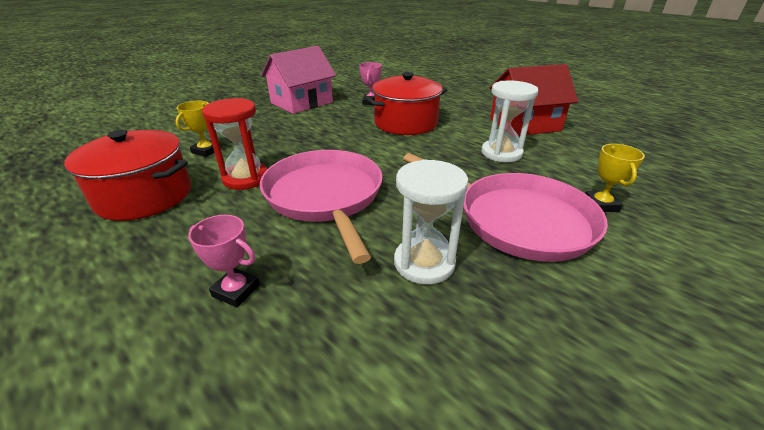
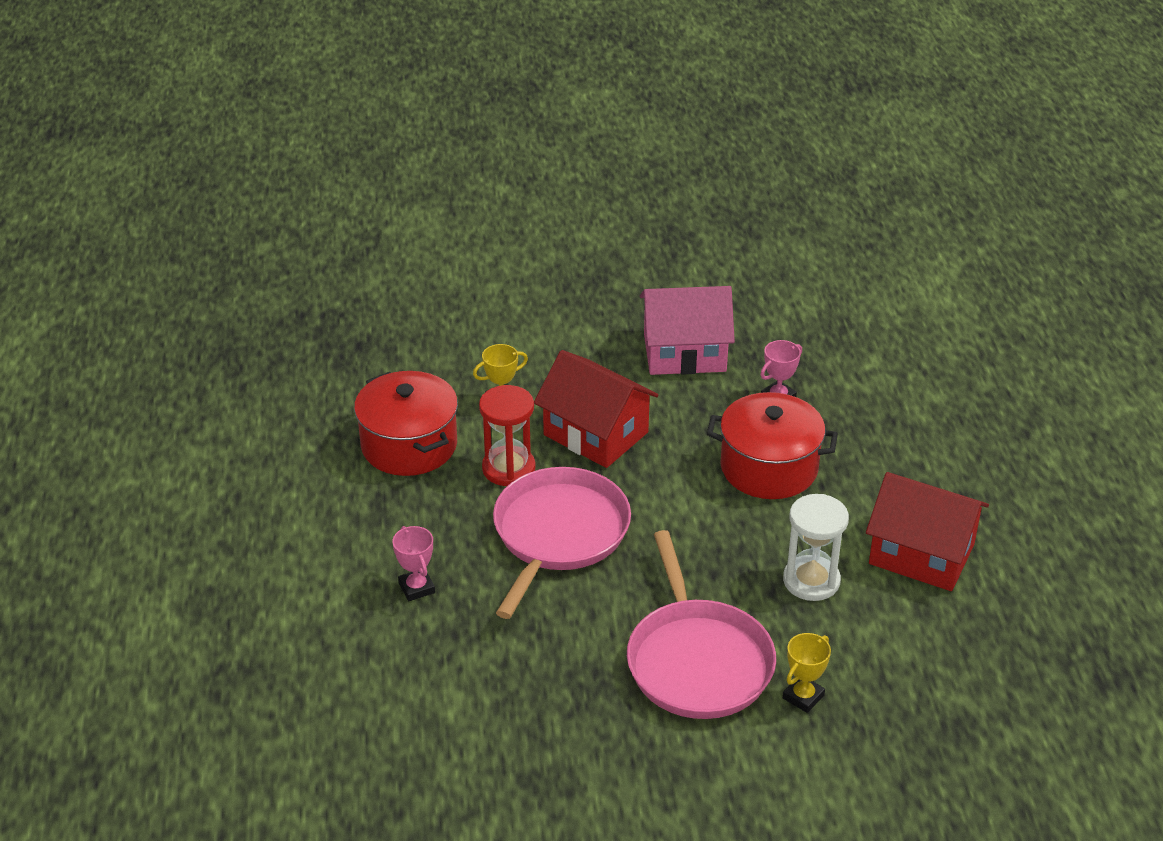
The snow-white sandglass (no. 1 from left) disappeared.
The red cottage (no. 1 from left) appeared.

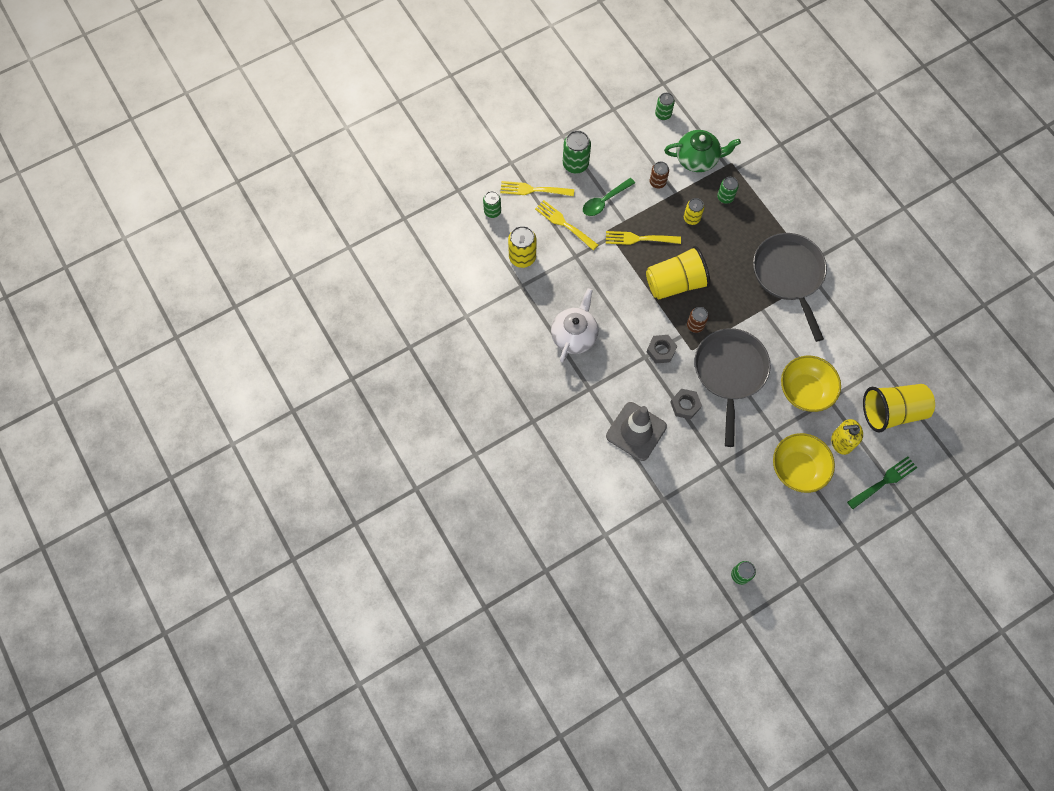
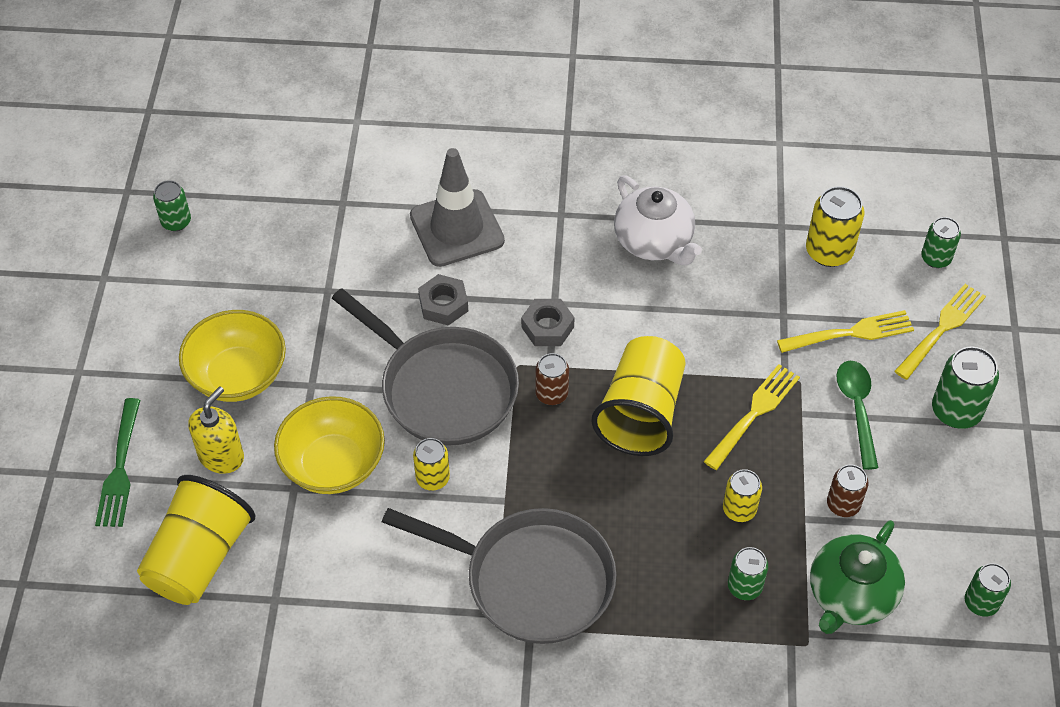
The yellow can (no. 1 from left) appeared.

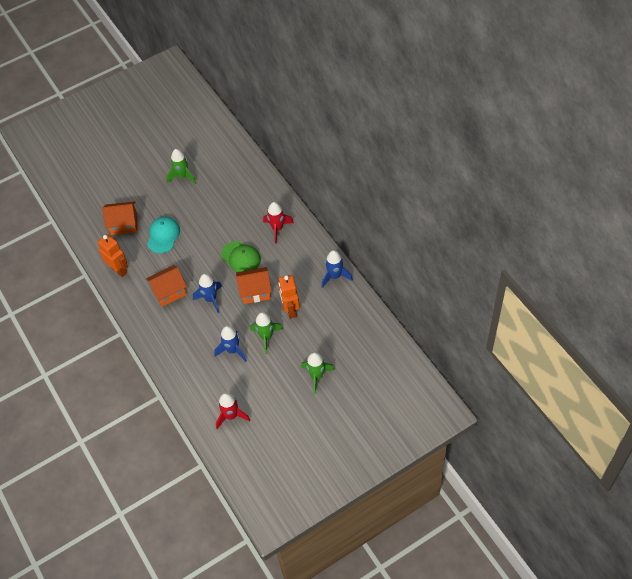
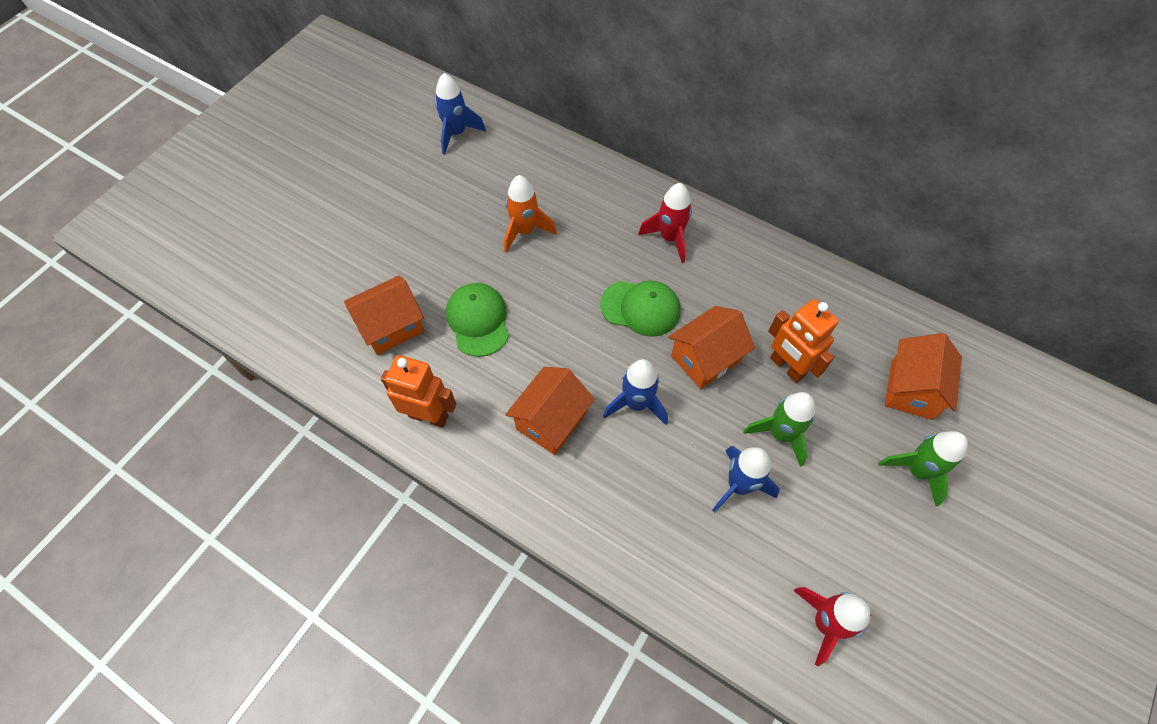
The leaf-green spaceship (no. 1 from left) disappeared.
The orange spaceship appeared.
The orange cottage (no. 4 from left) appeared.
The royal blue spaceship (no. 3 from left in the first image) moved.
The teal baseball cap became the leaf-green baseball cap (no. 1 from left).

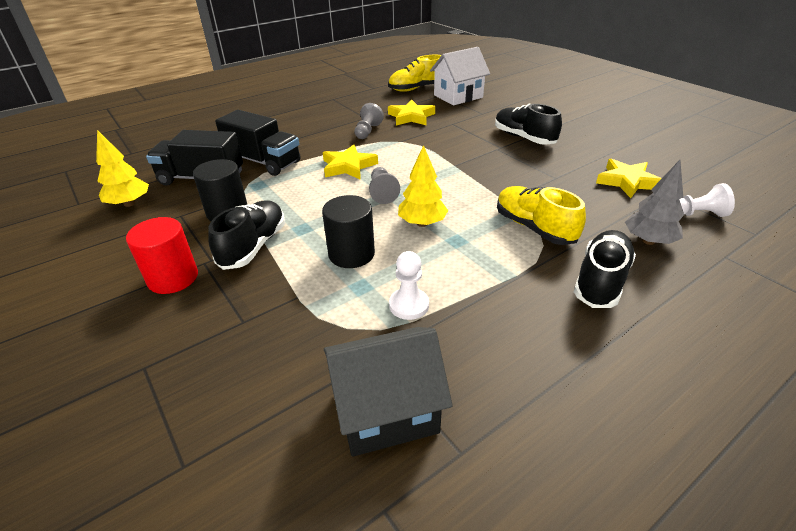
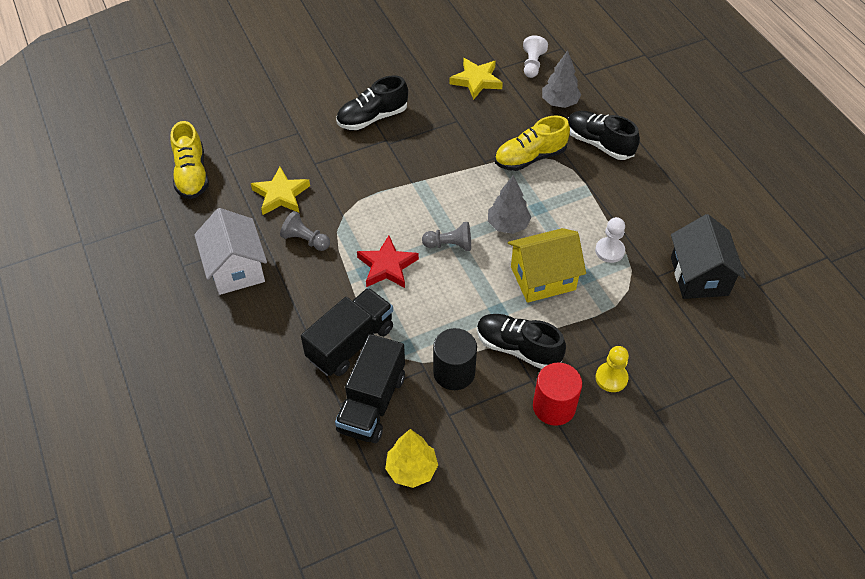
The yellow pawn appeared.
The snow-white cottage moved.
The ebony cylinder (no. 2 from left) was replaced by the yellow cottage.
The yellow star shape (no. 1 from left) became the red star shape.
The yellow tree (no. 2 from left) became the ash-grey tree (no. 1 from left).

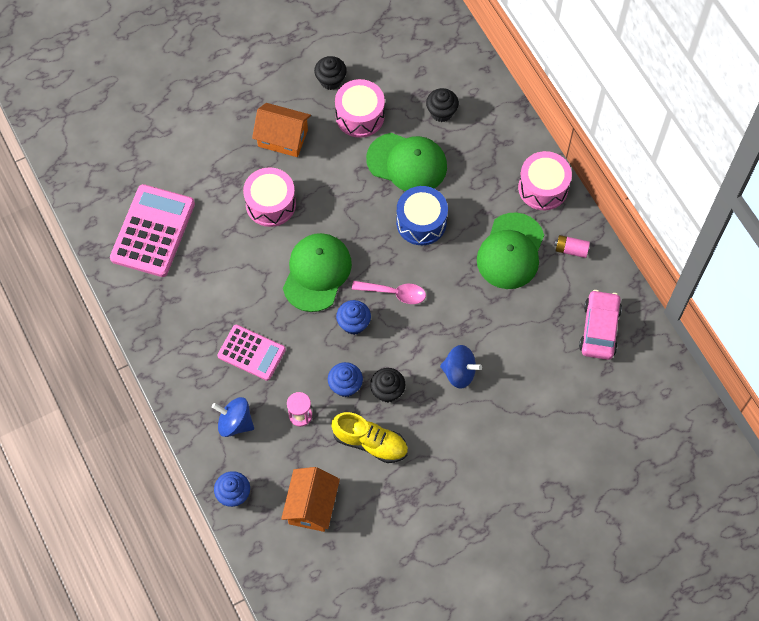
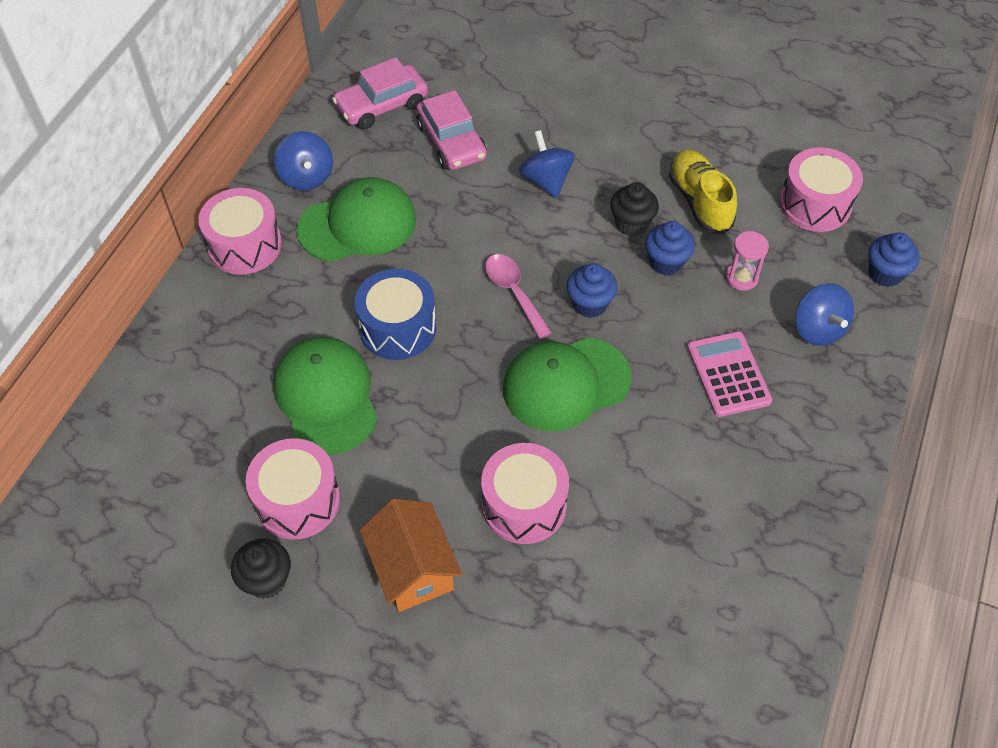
The rosy calculator (no. 1 from left) disappeared.
The ebony cupcake (no. 3 from left) disappeared.
The rosy toy car (no. 2 from left) appeared.
The orange cottage (no. 2 from left) was replaced by the rosy drum (no. 4 from left).
The rosy AA battery was replaced by the royal blue spinning top (no. 1 from left).

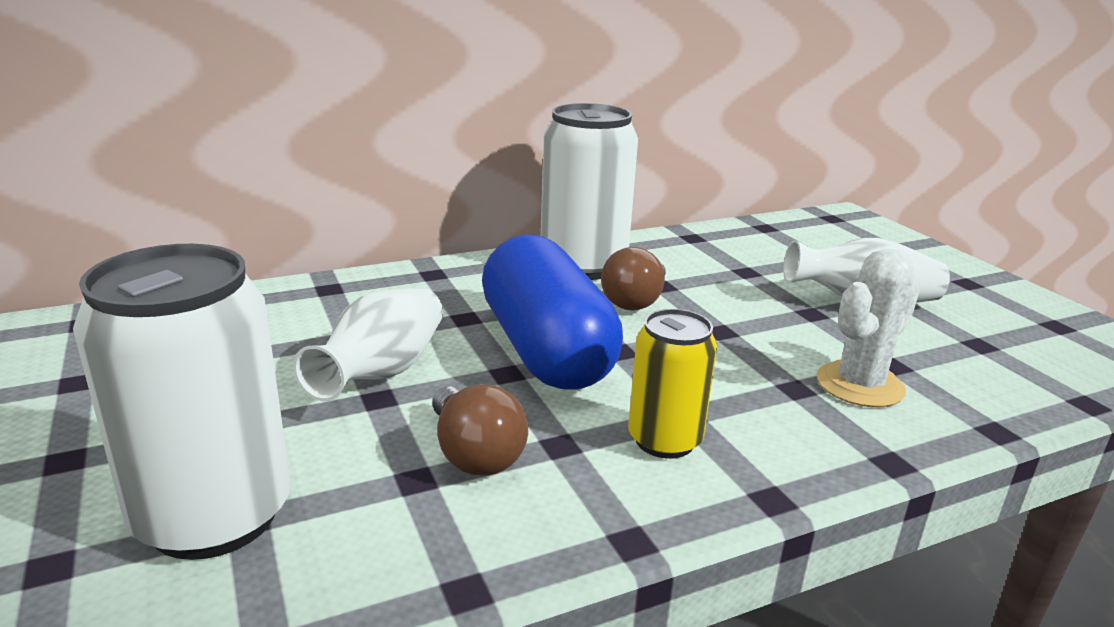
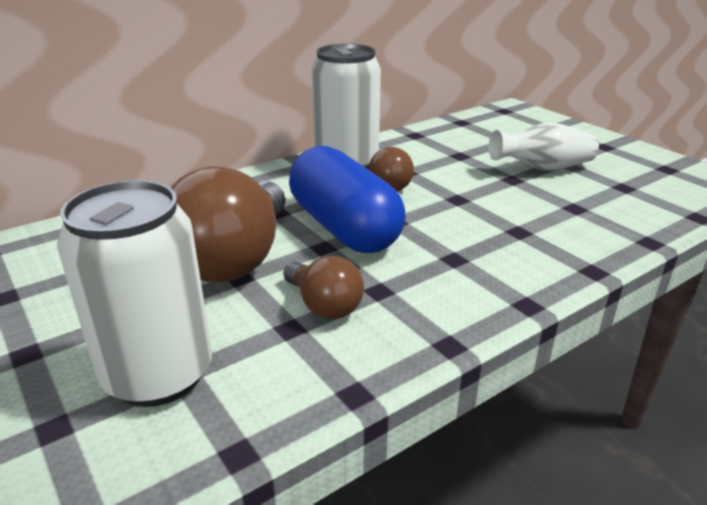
The yellow can disappeared.
The snow-white prickly plant disappeared.
The snow-white flower vase (no. 1 from left) was replaced by the russet bulb (no. 1 from left).

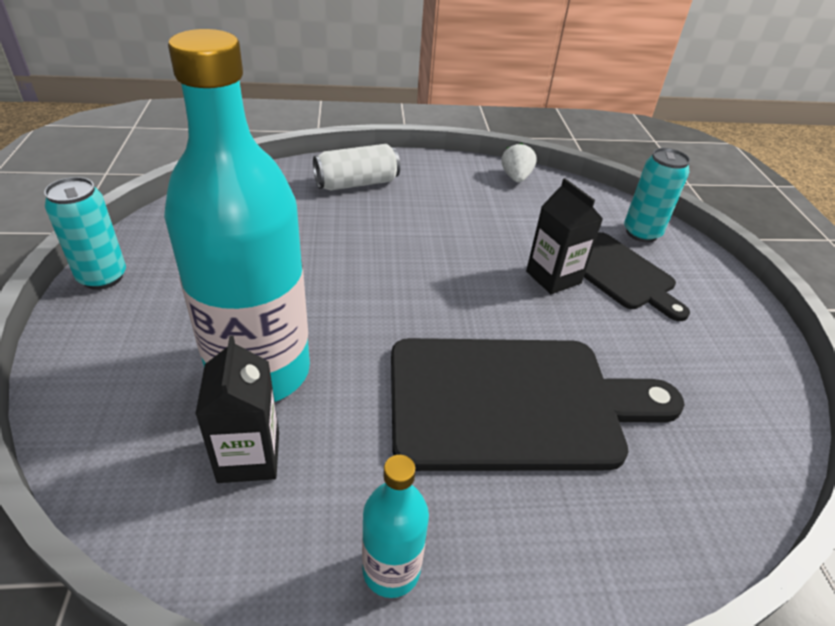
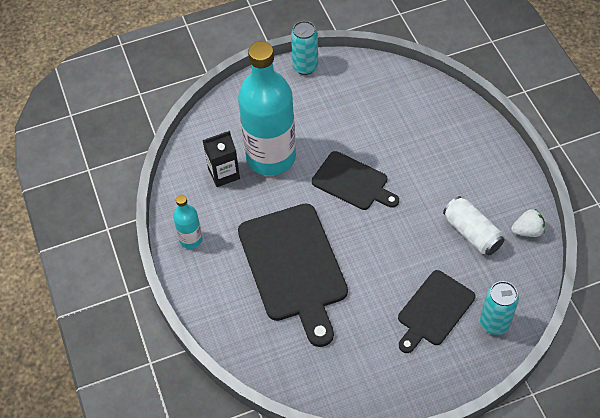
The ebony carton (no. 2 from left) disappeared.
The ebony cutting board (no. 2 from left) appeared.
The snow-white can moved.

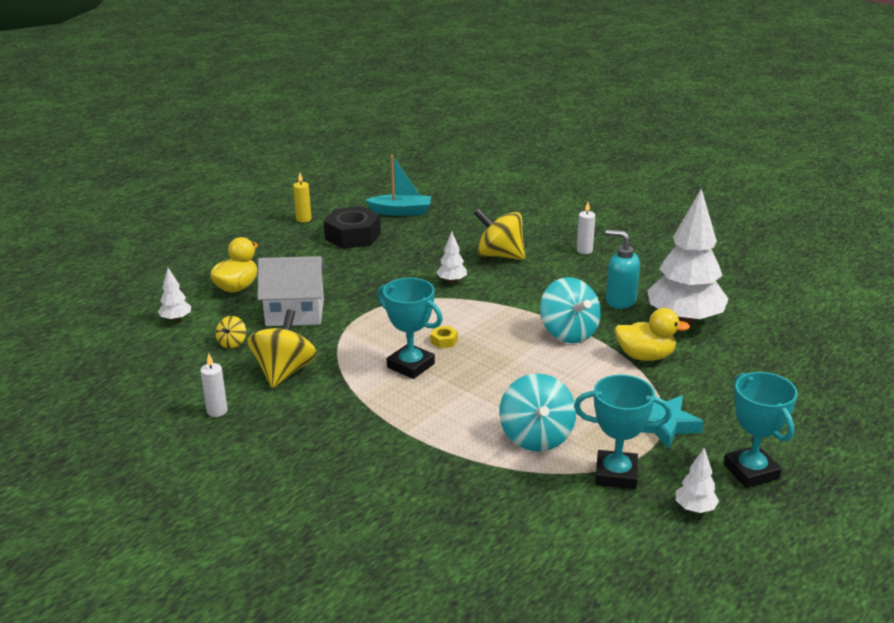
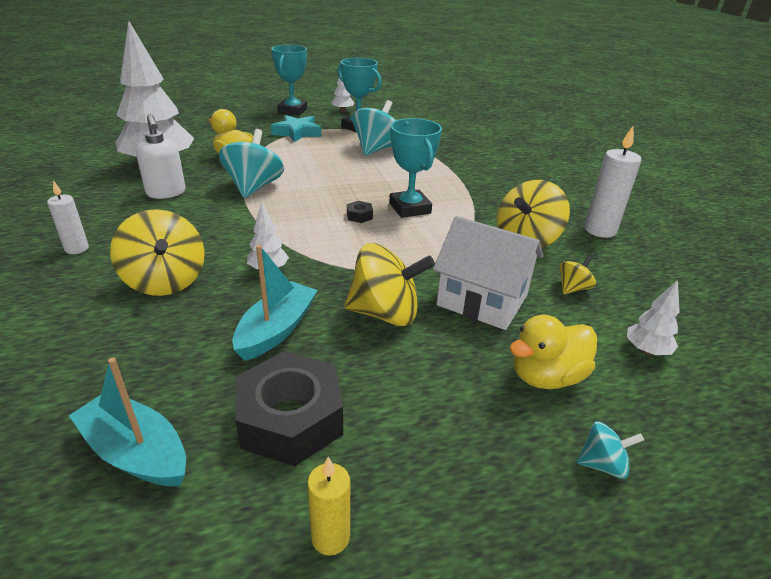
The teal sailboat (no. 2 from left) appeared.
The yellow spinning top (no. 2 from left) appeared.
The teal spinning top (no. 3 from left) appeared.
The yellow hexagon nut became the ebony hexagon nut (no. 2 from left).
The teal soap pump became the snow-white soap pump.
The snow-white pillar candle (no. 1 from left in the first image) changed to 1.65 times the size.

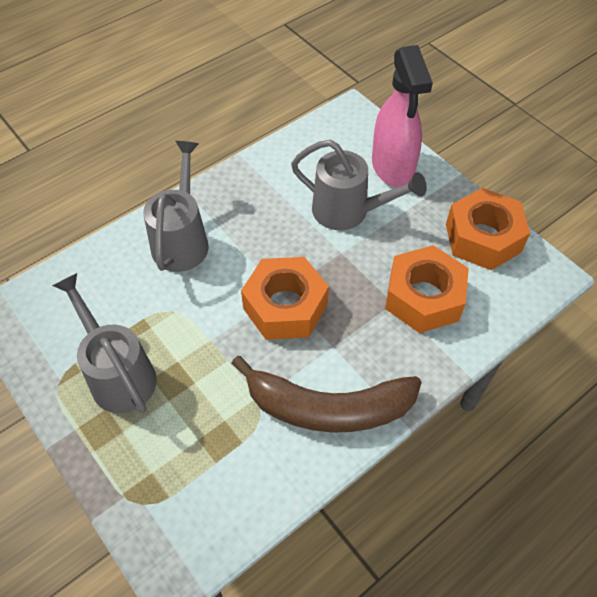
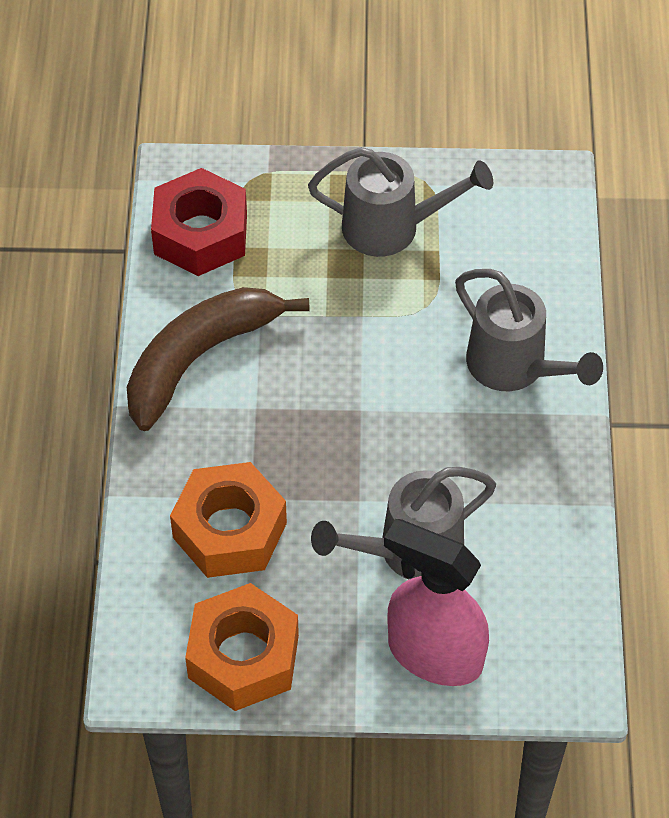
The orange hexagon nut (no. 1 from left) disappeared.
The red hexagon nut appeared.

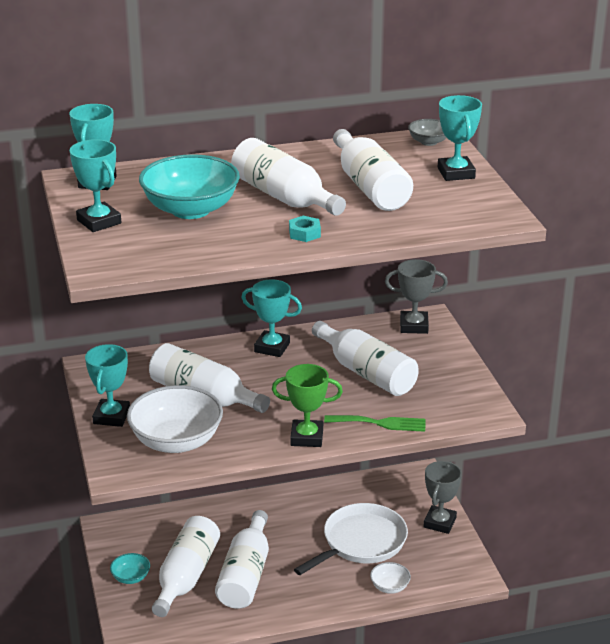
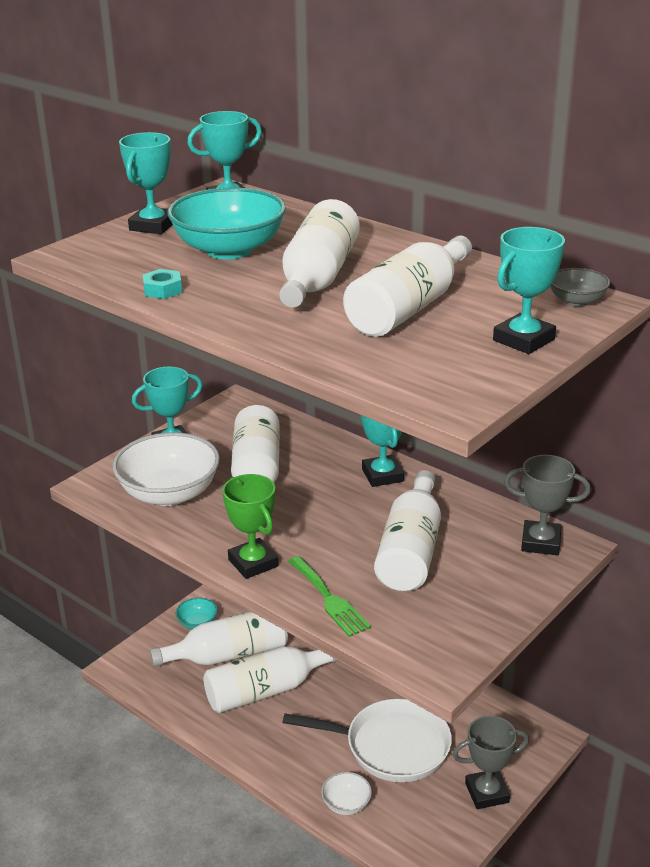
The teal hexagon nut moved.
The ash-grey award cup (no. 1 from left in the first image) turned 45 degrees counterclockwise.

